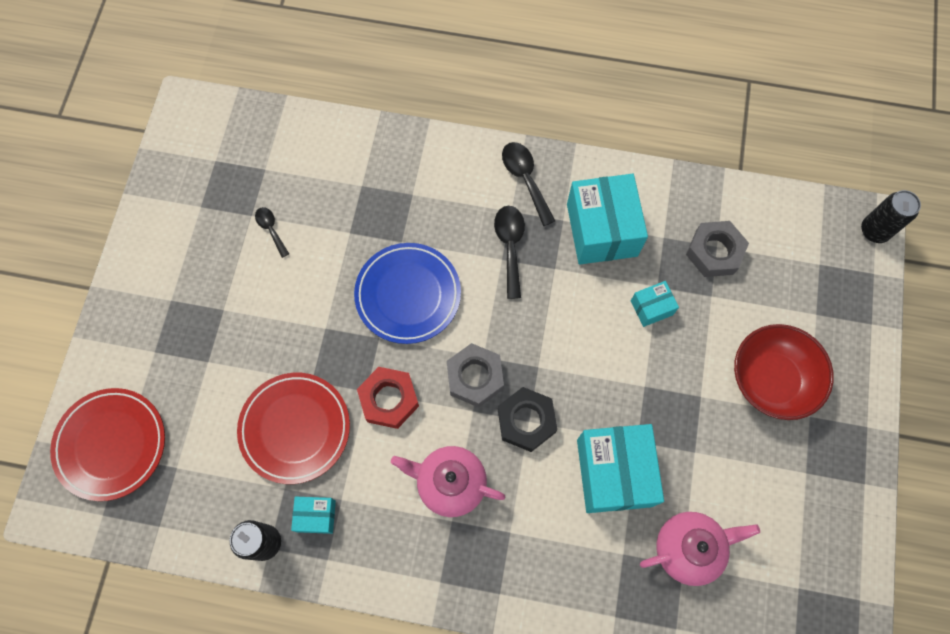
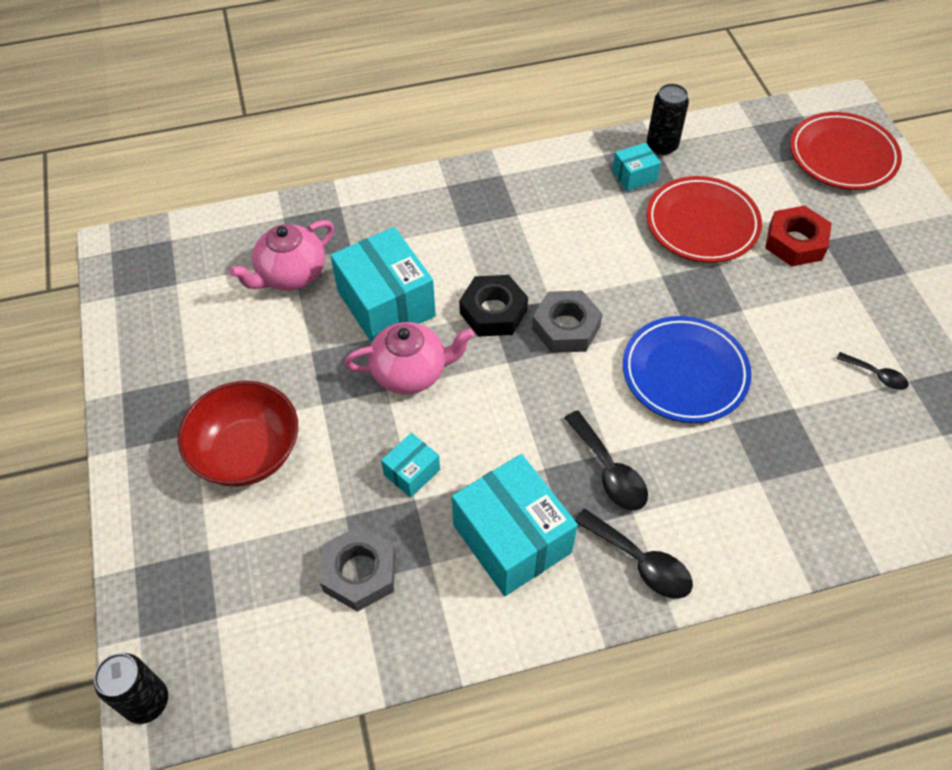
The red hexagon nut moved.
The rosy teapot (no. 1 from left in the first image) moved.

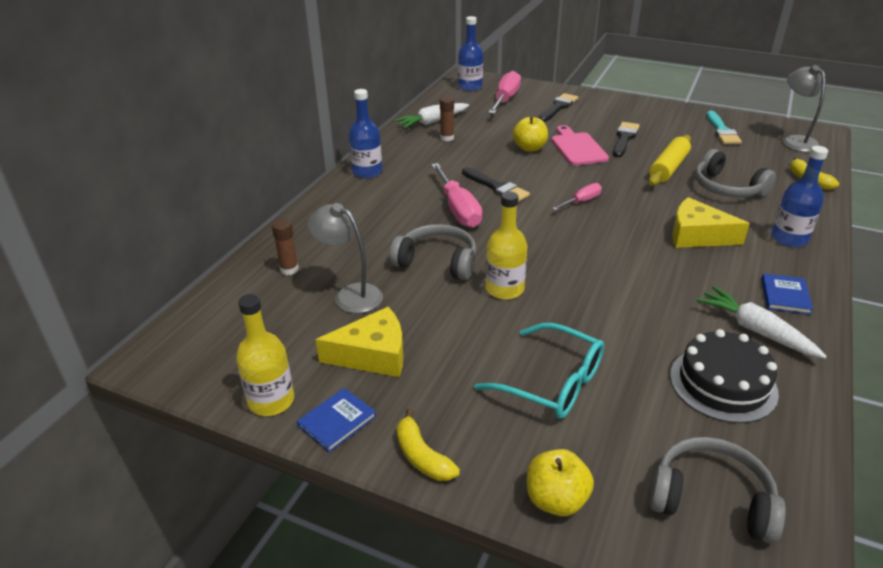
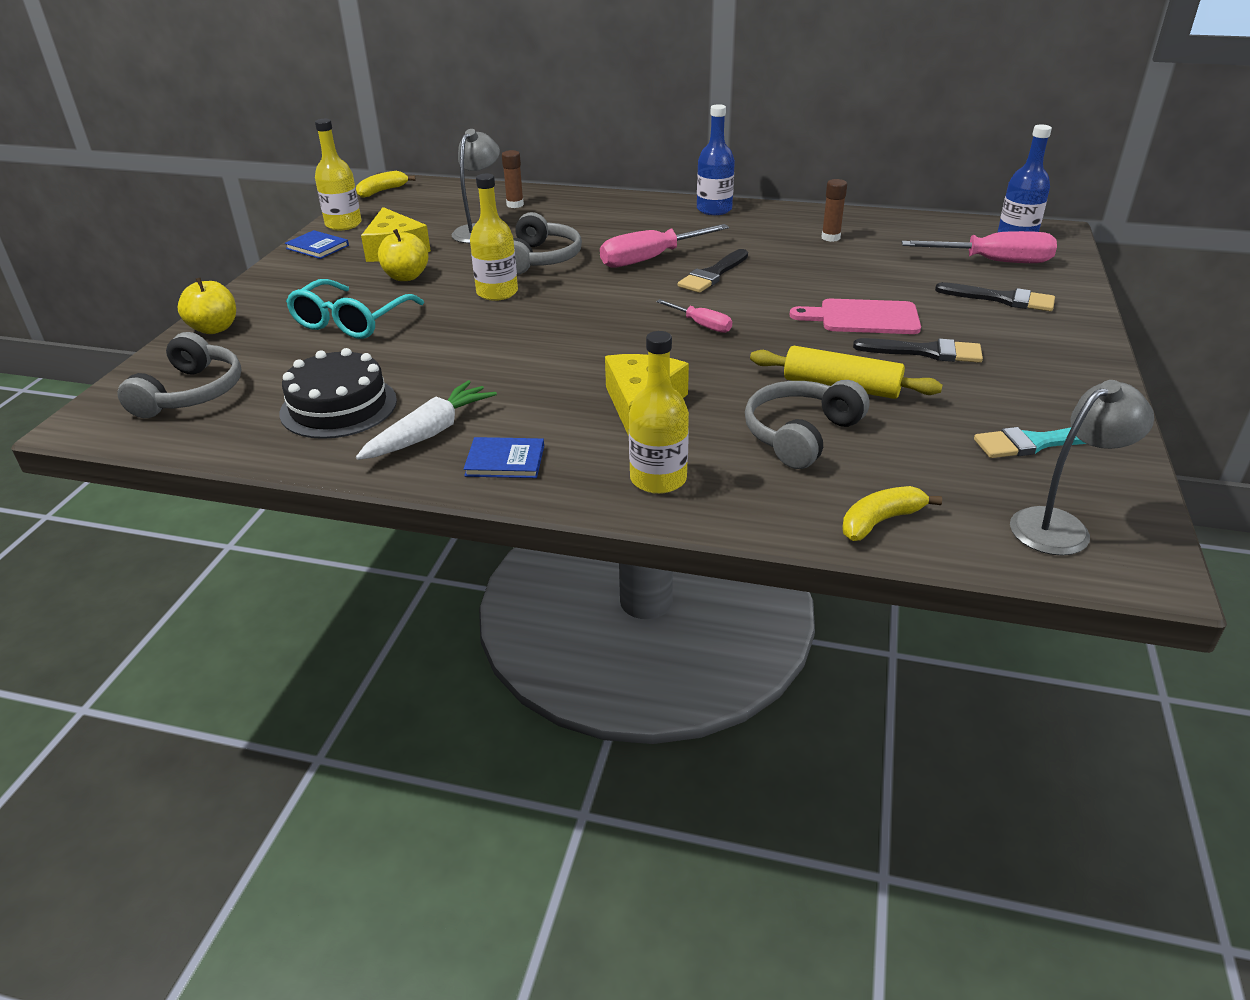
The snow-white carrot (no. 1 from left) disappeared.
The yellow banana (no. 1 from left) moved.
The yellow apple fruit (no. 1 from left in the first image) moved.
The royal blue flask (no. 3 from left) became the yellow flask (no. 3 from left).
The rosy cutting board turned 150 degrees counterclockwise.

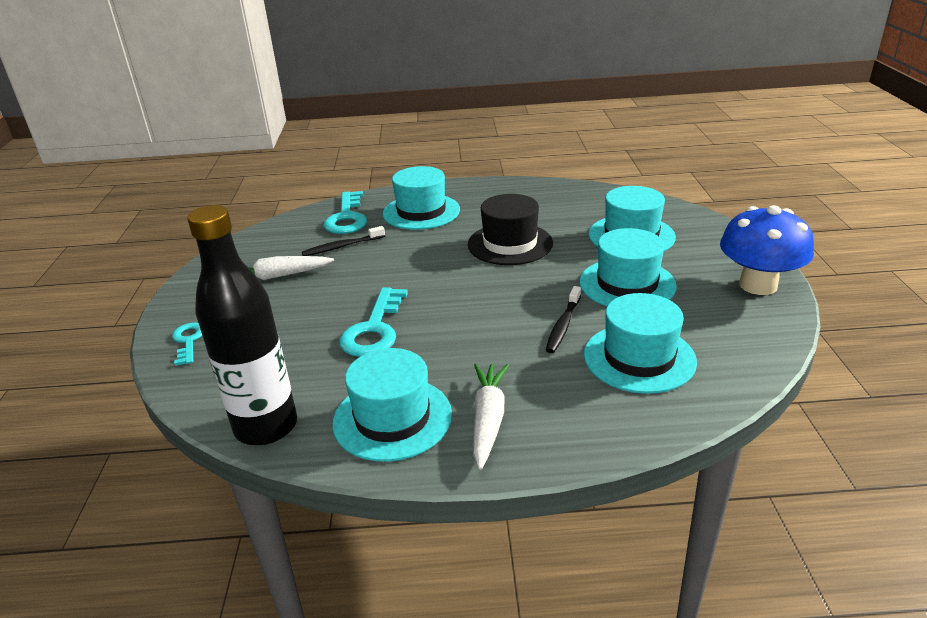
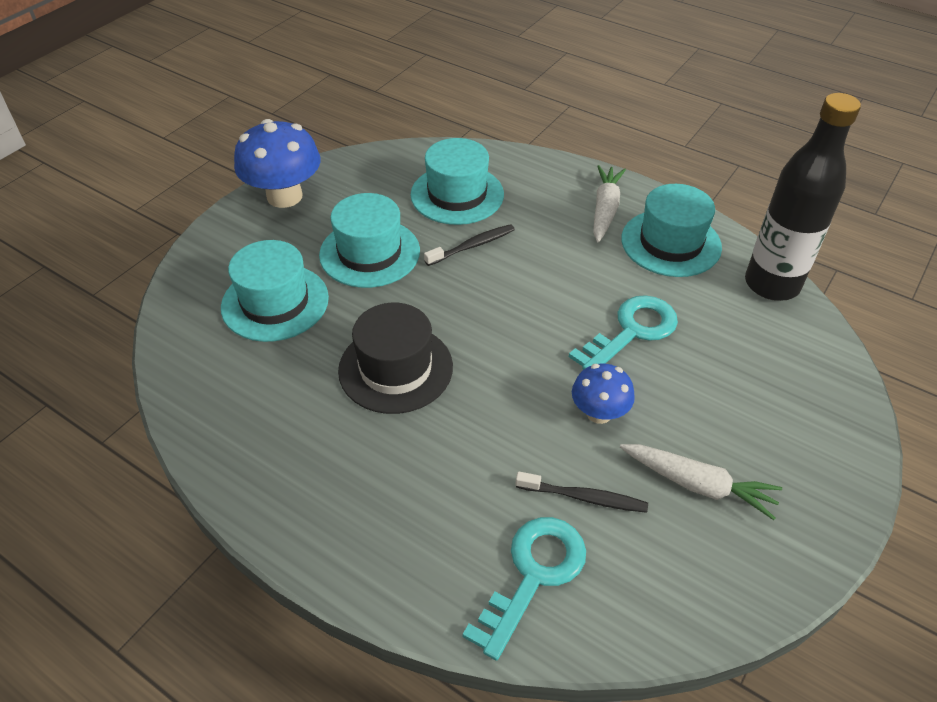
The teal key (no. 1 from left) disappeared.
The teal hat (no. 2 from left) disappeared.
The royal blue fungus (no. 2 from left) appeared.
The snow-white carrot (no. 2 from left in the first image) turned 150 degrees clockwise.

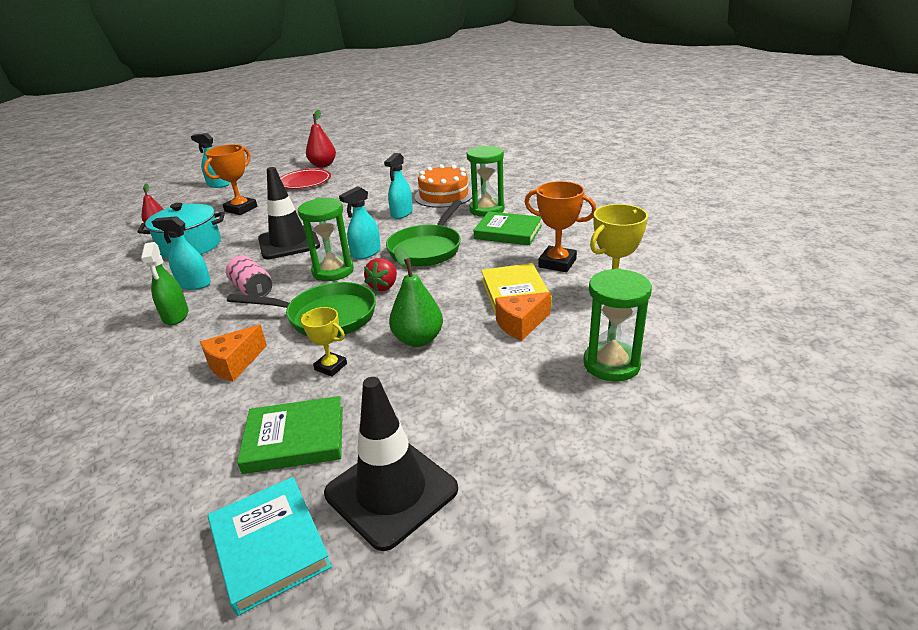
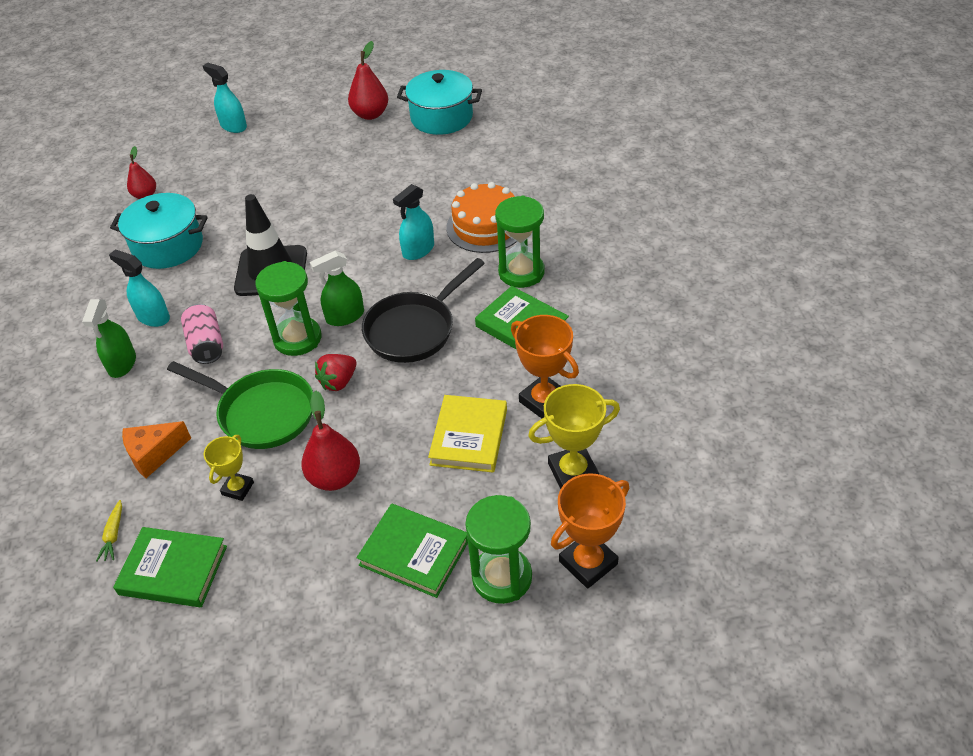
The teal hardback disappeared.
The red dinner plate disappeared.
The ebony road cone (no. 2 from left) disappeared.
The orange piece of cheese (no. 2 from left) disappeared.
The yellow carrot appeared.
The leaf-green hardback (no. 2 from left) appeared.
The teal cooking pot (no. 2 from left) appeared.
The orange award cup (no. 1 from left in the first image) moved.
The teal sprayer (no. 3 from left) became the leaf-green sprayer (no. 2 from left).
The leaf-green pan (no. 2 from left) became the ebony pan.
The leaf-green pear fruit became the red pear fruit (no. 2 from left).
The yellow award cup (no. 1 from left) turned 60 degrees clockwise.

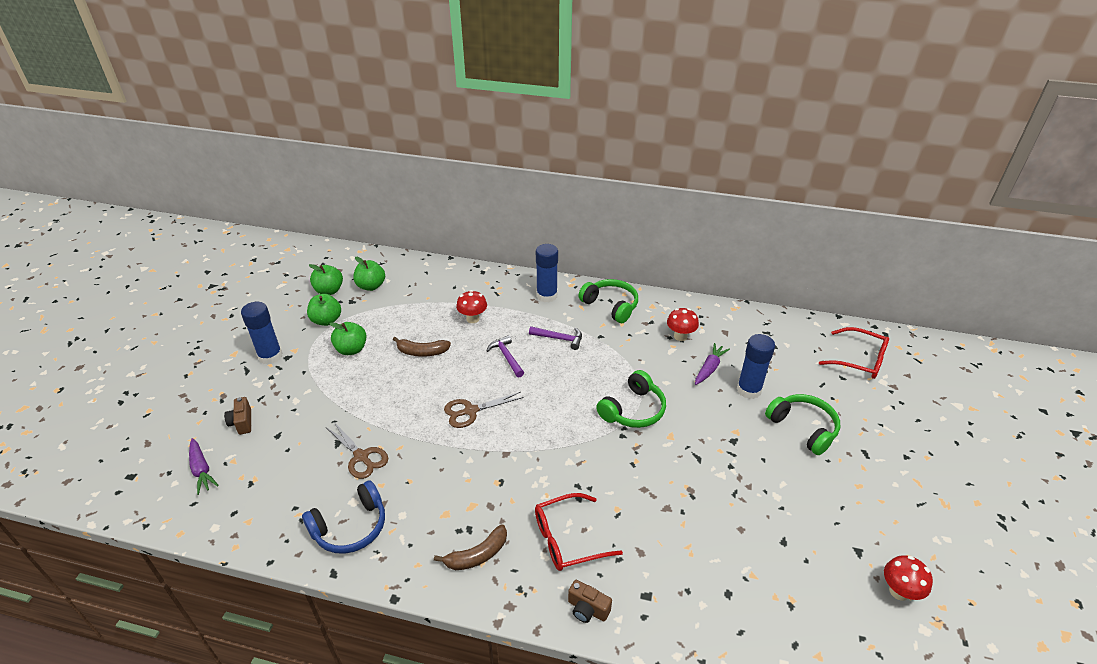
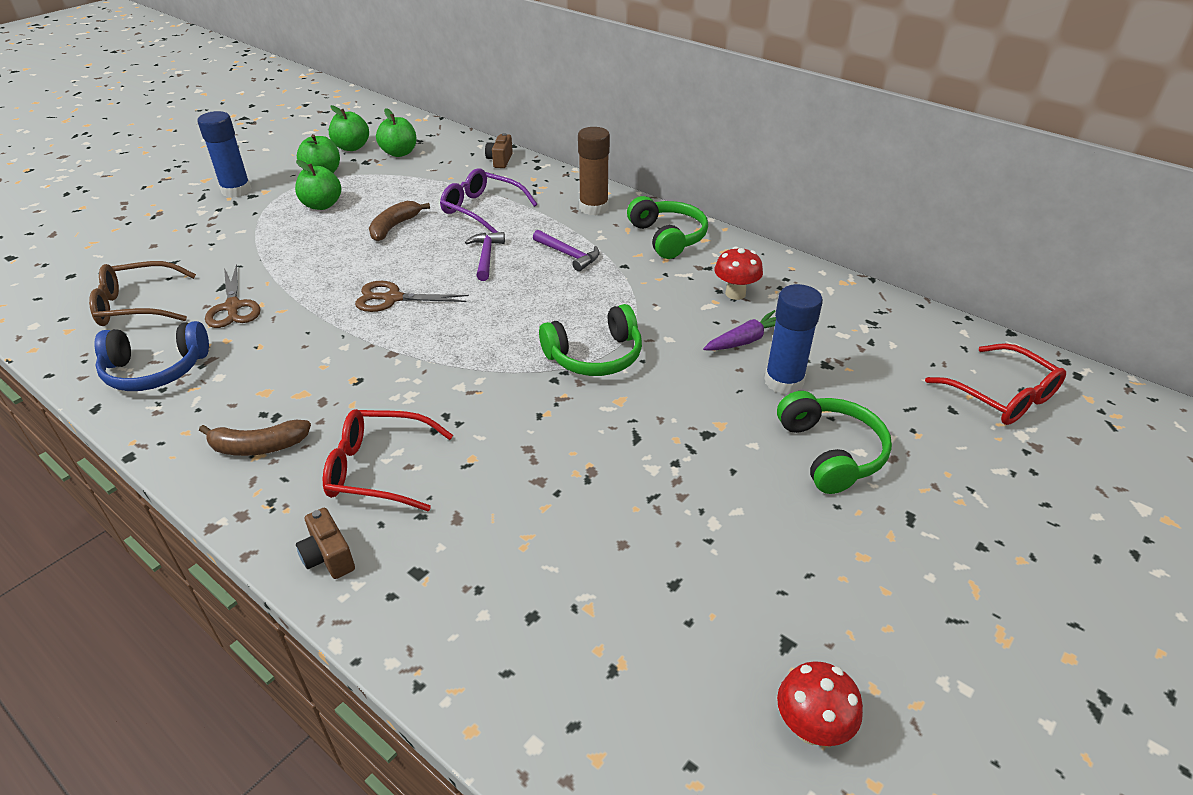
The purple carrot (no. 1 from left) disappeared.
The russet glasses appeared.
The russet camera (no. 1 from left in the first image) moved.
The red fungus (no. 1 from left) was replaced by the purple glasses.
The royal blue glue stick (no. 2 from left) became the russet glue stick.
The russet banana (no. 1 from left in the first image) turned 90 degrees clockwise.

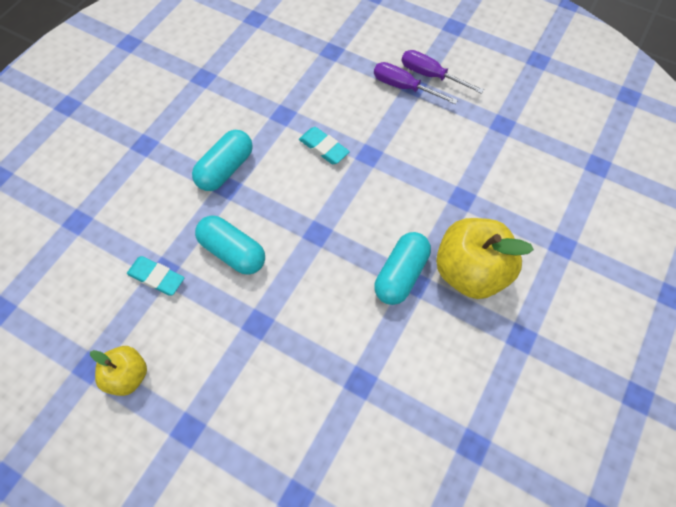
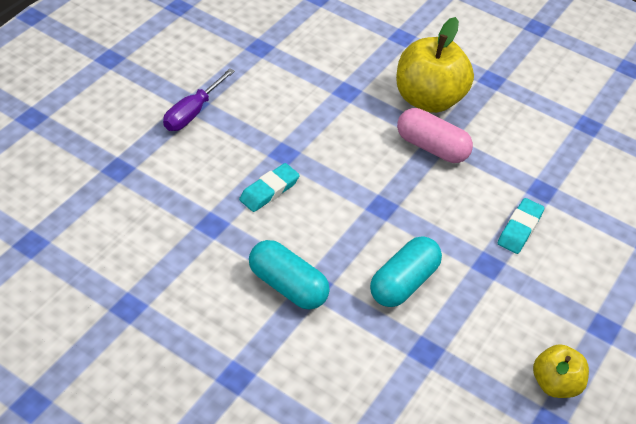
The purple hand screwdriver (no. 2 from left) disappeared.
The teal eraser (no. 1 from left in the first image) moved.
The teal pill (no. 3 from left) became the rosy pill.

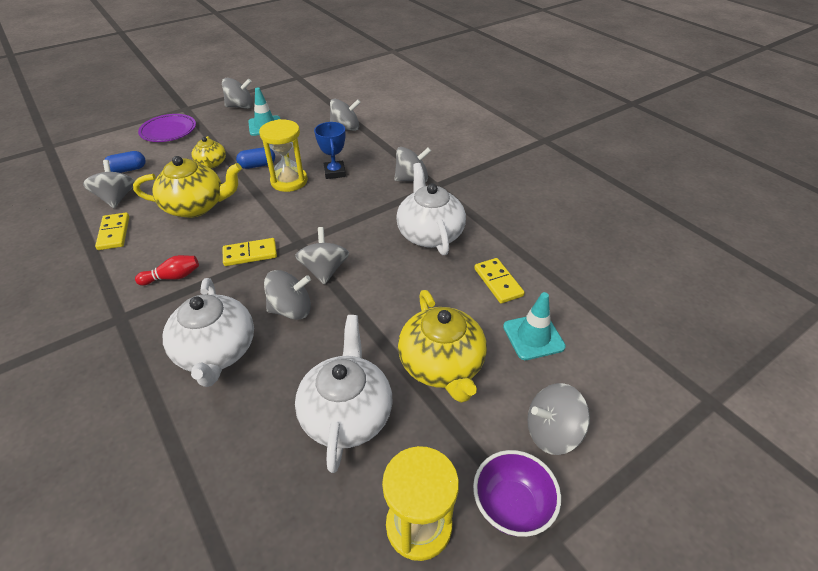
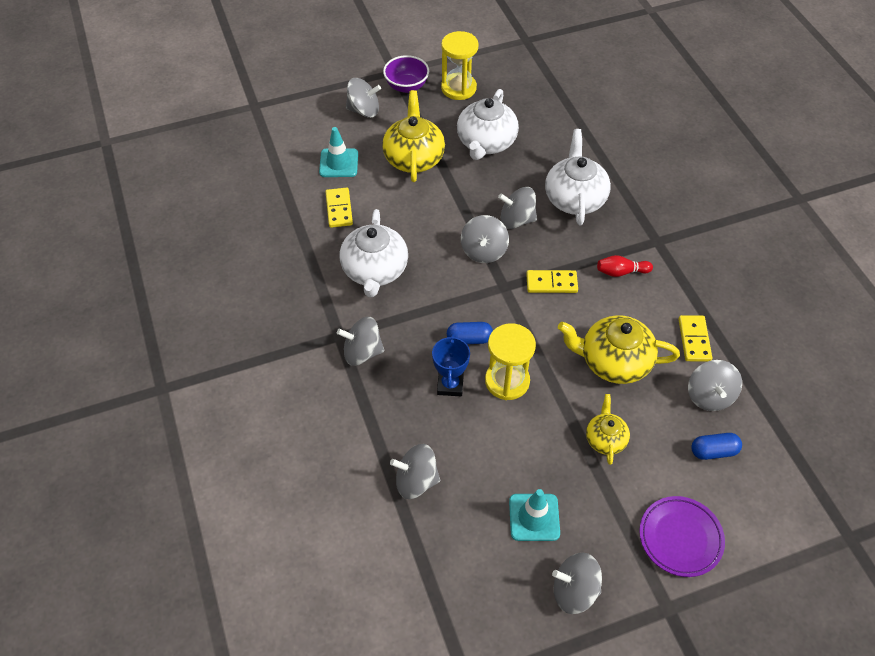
The royal blue pill (no. 2 from left in the first image) moved.

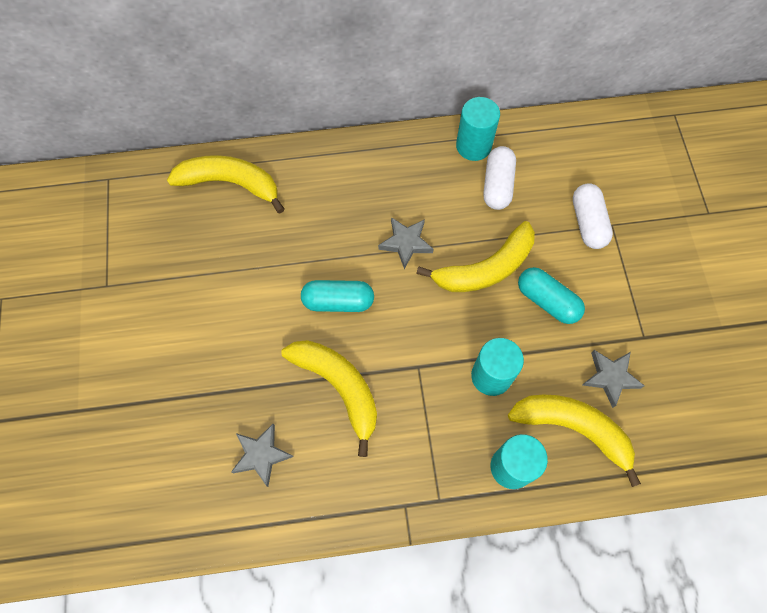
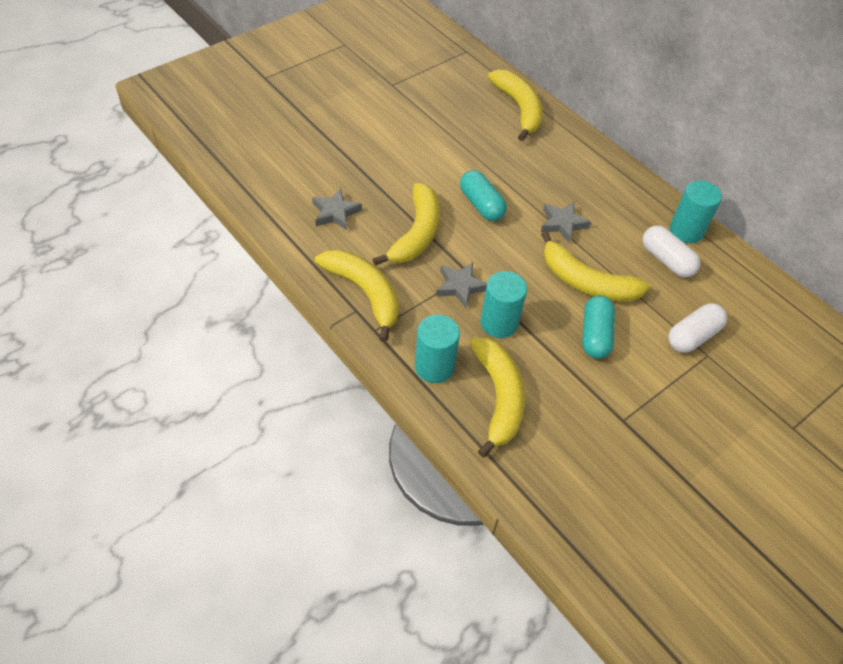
The yellow banana (no. 1 from left) appeared.
The ash-grey star shape (no. 3 from left in the first image) moved.
The snow-white pill (no. 1 from left) turned 75 degrees clockwise.

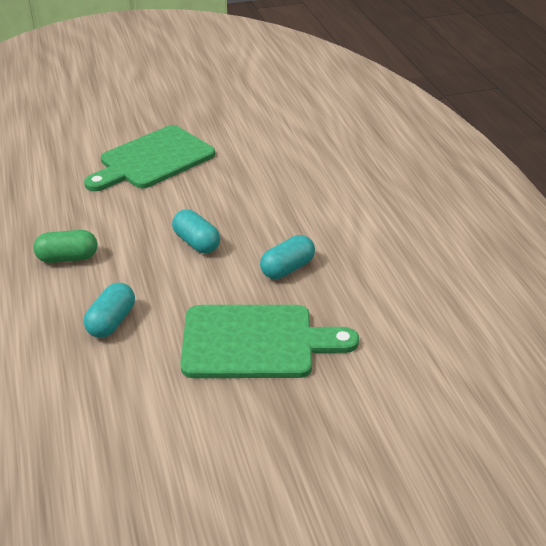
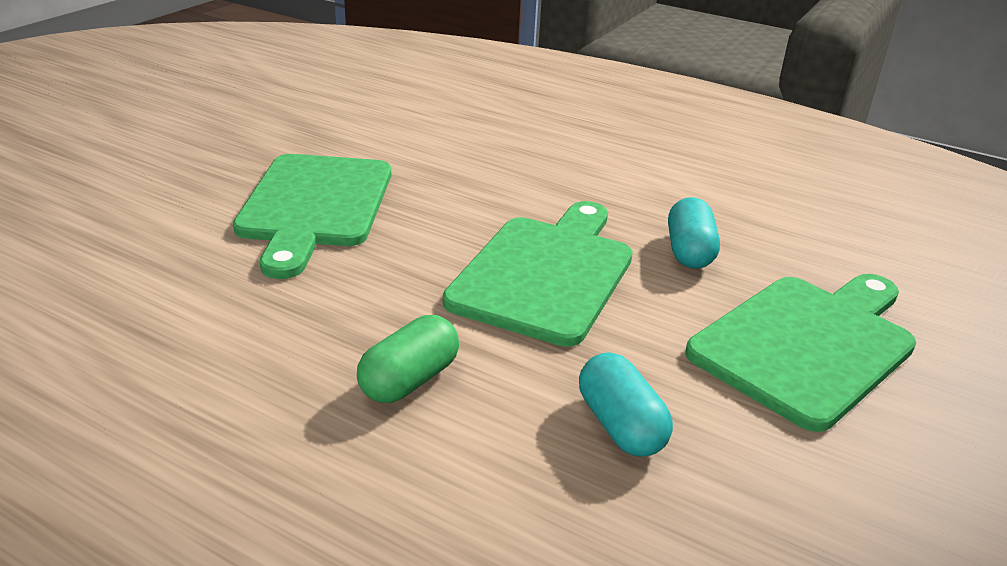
The teal pill (no. 2 from left) was replaced by the leaf-green cutting board (no. 2 from left).

